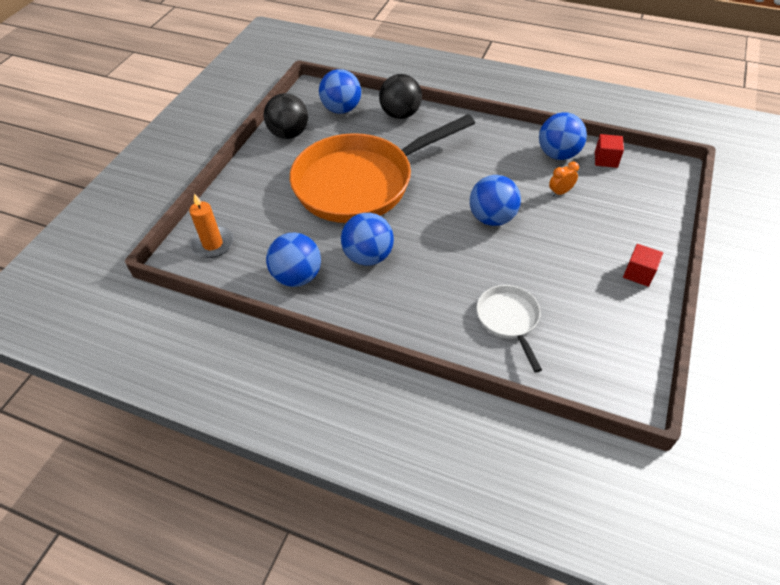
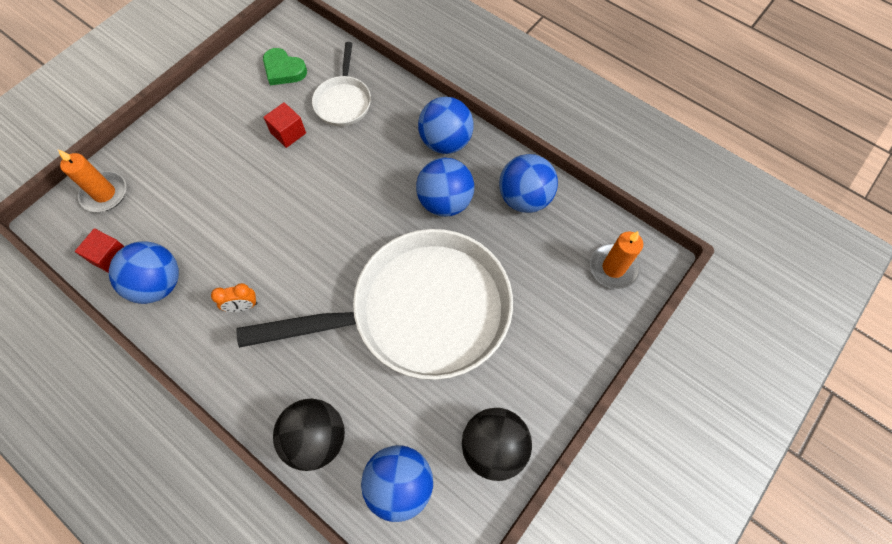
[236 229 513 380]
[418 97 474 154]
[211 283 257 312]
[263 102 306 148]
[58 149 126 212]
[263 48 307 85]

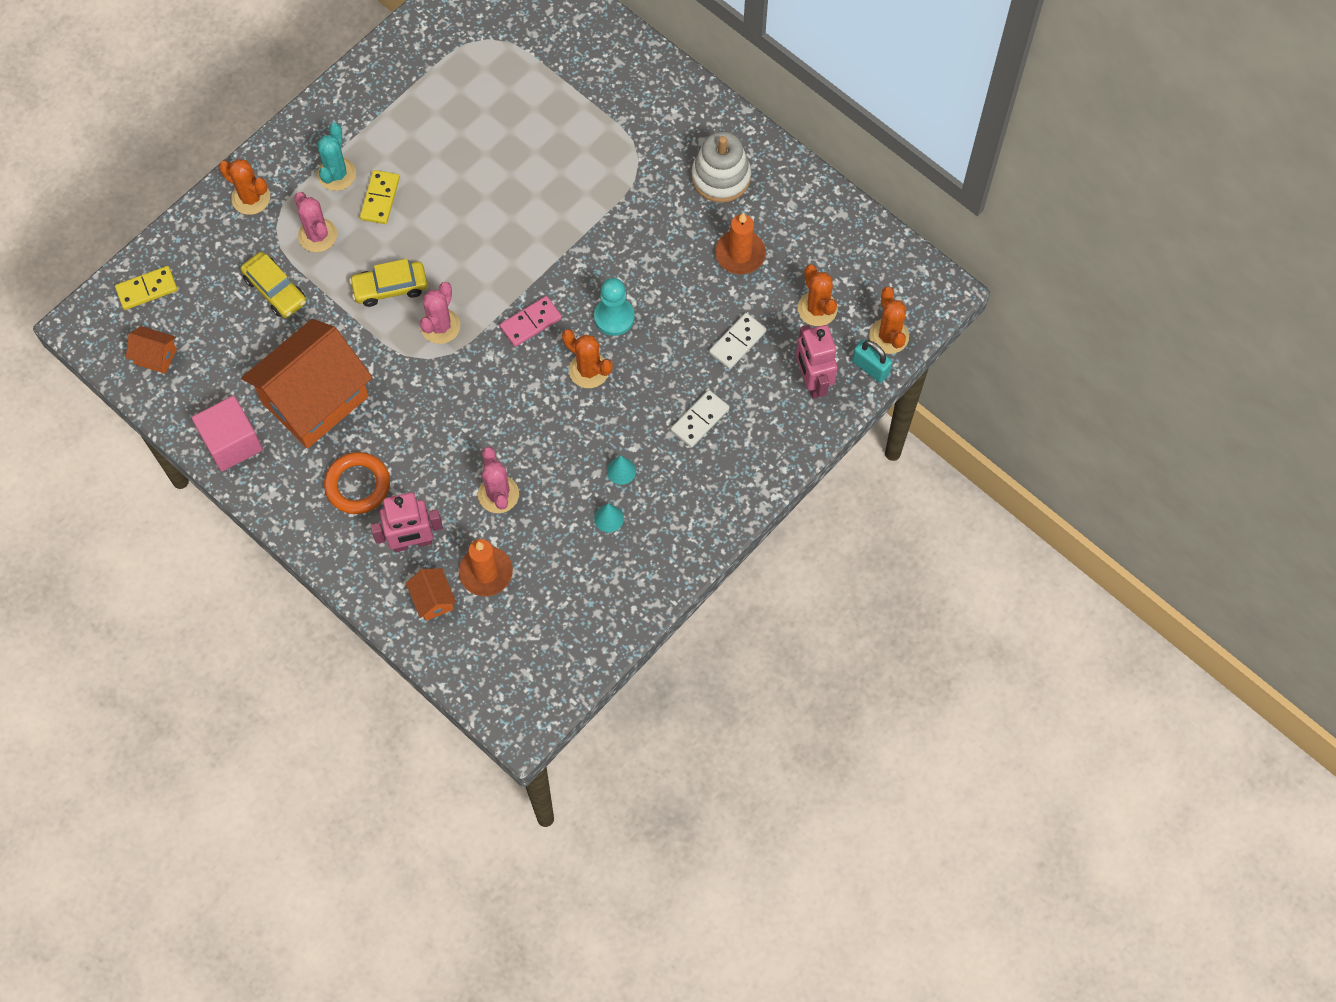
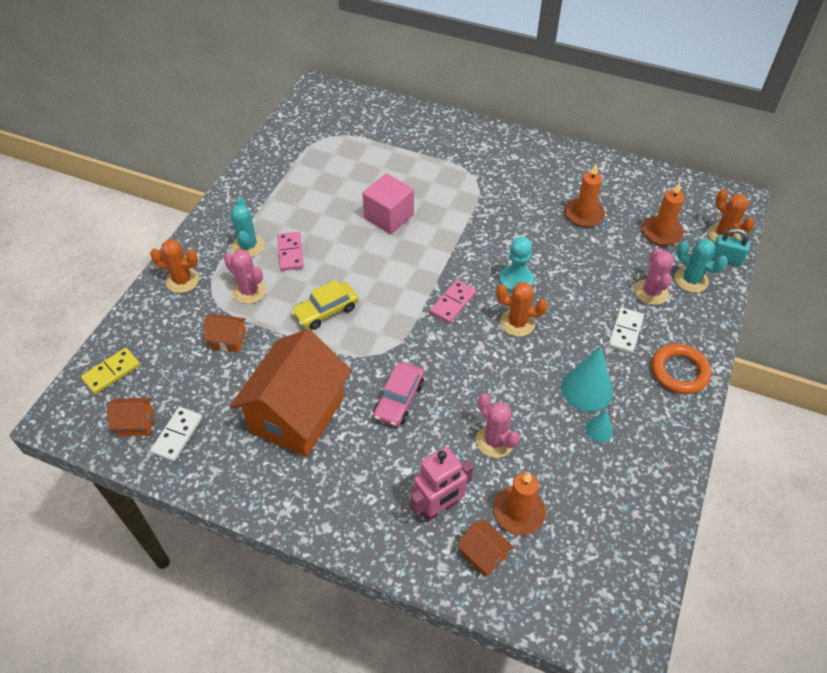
[362 173 414 234]
[203 314 246 353]
[651 344 711 394]
[277 232 304 271]
[635 248 674 305]
[561 346 613 412]
[692 131 751 203] (first image)
[150 407 203 462]
[675 239 728 293]
[642 182 684 246]
[374 362 424 427]

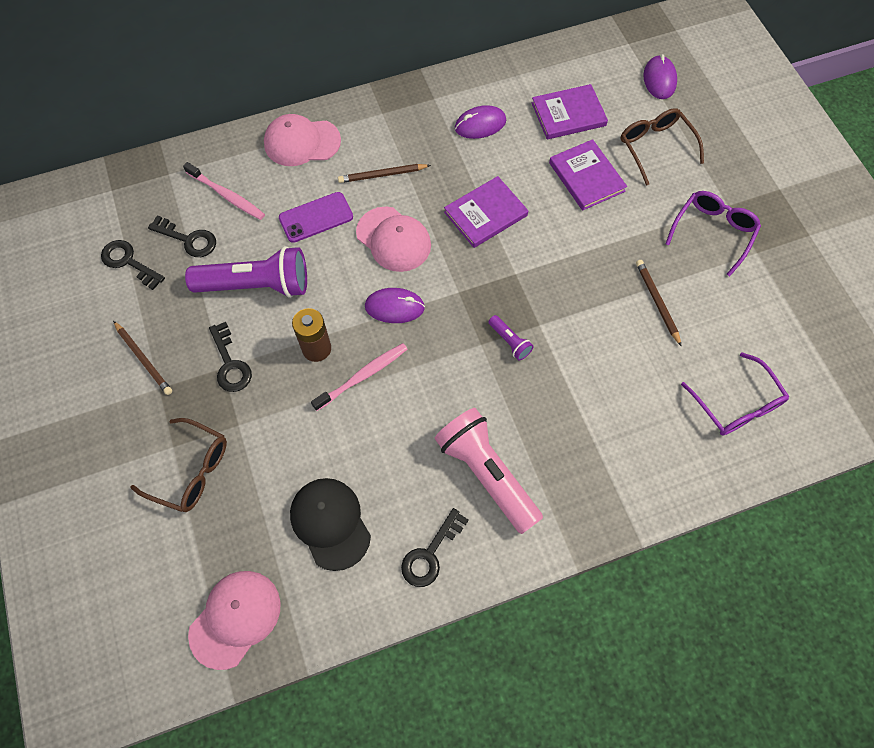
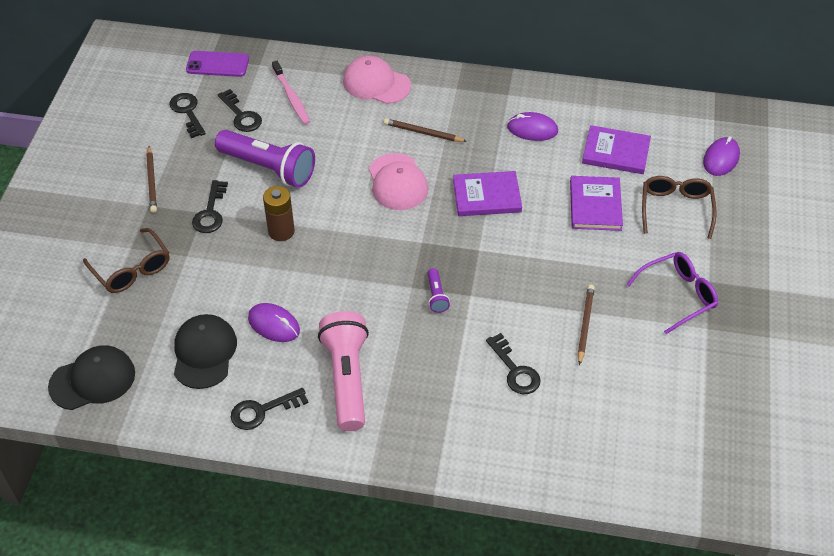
[48 345 135 410]
[186 51 249 77]
[311 343 408 411] (first image)
[248 303 300 342]
[681 352 789 436] (first image)
[486 333 540 394]

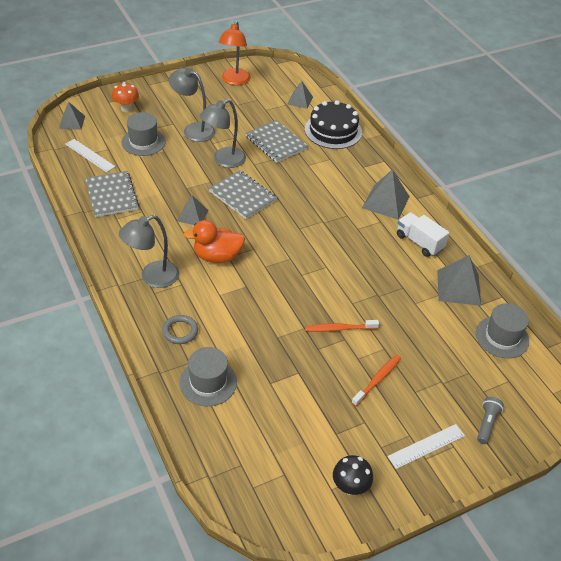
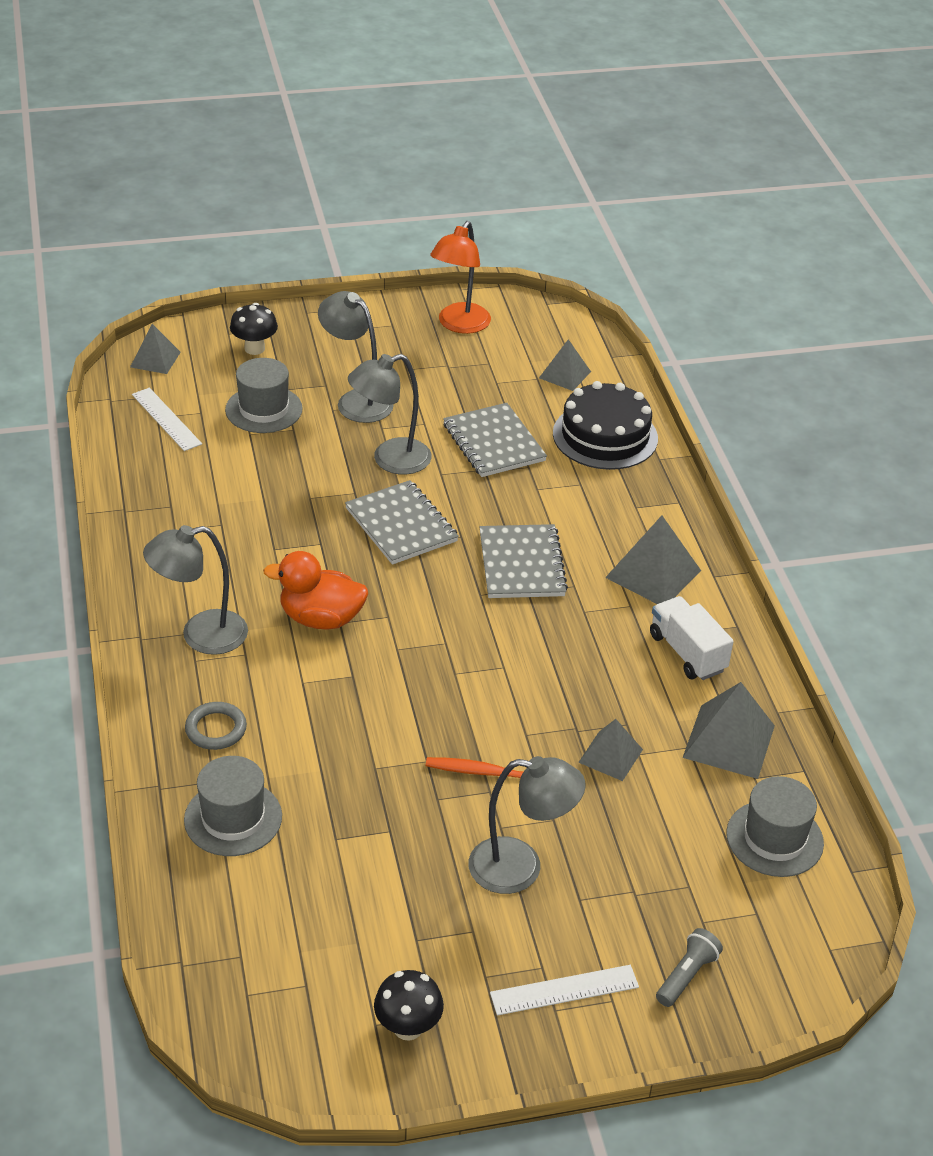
[480 524 568 598]
[230 303 278 355]
[578 719 643 781]
[468 756 586 894]

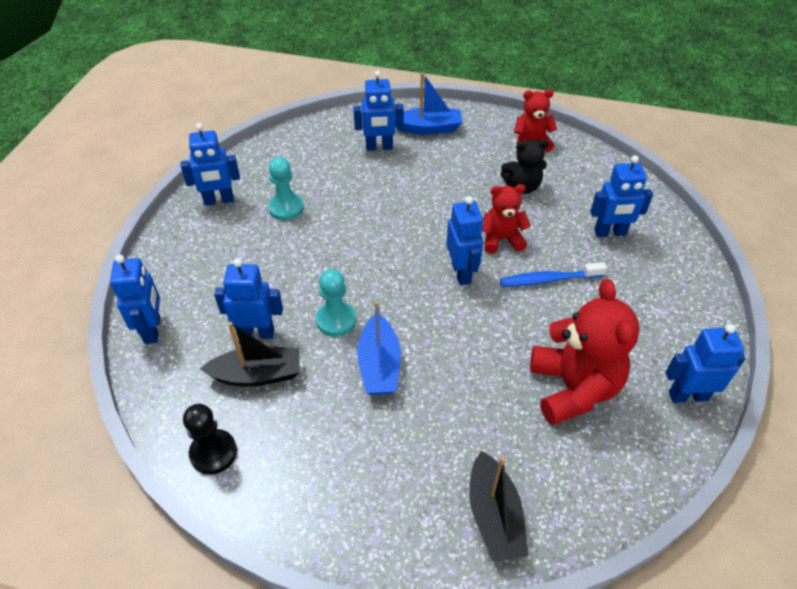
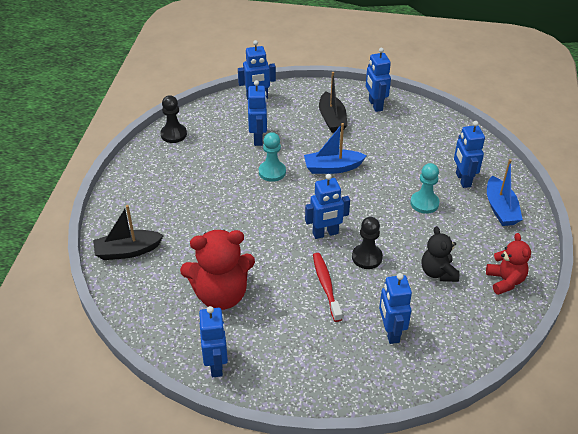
[319 72 348 133]
[410 163 440 214]
[304 123 367 174]
[352 217 383 269]
[313 253 342 322]

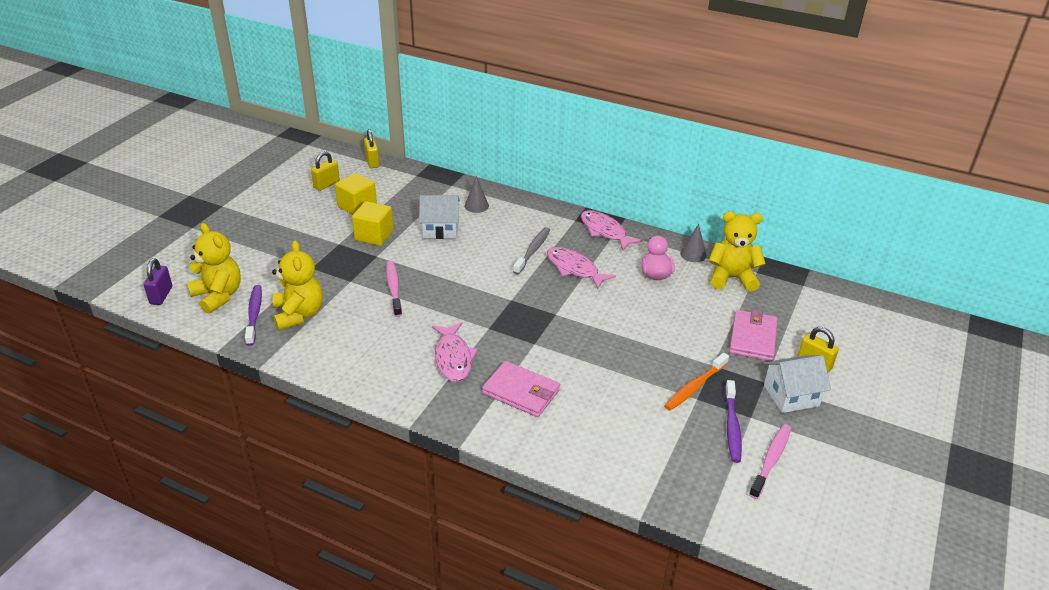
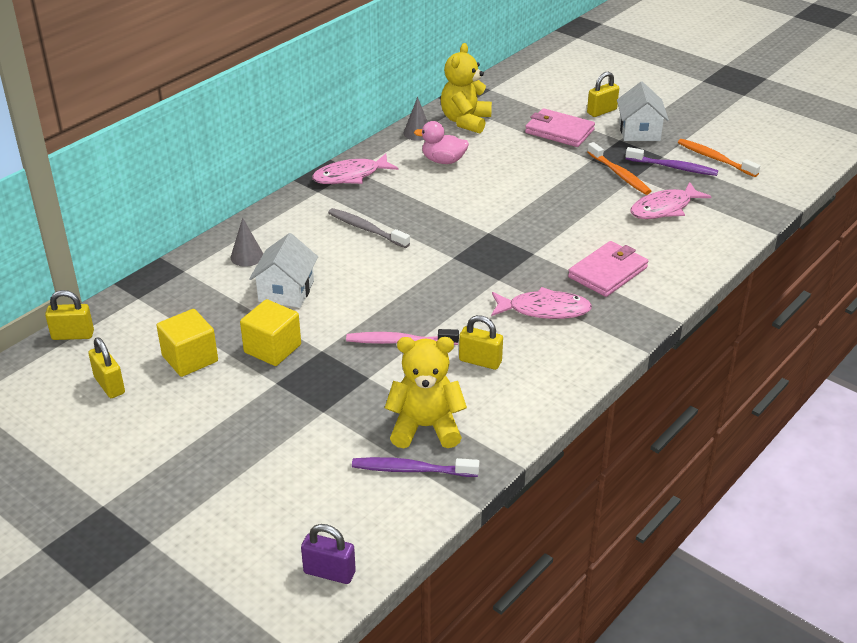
[187 223 241 314] (first image)
[630 182 712 219]
[678 139 760 177]
[459 315 503 370]

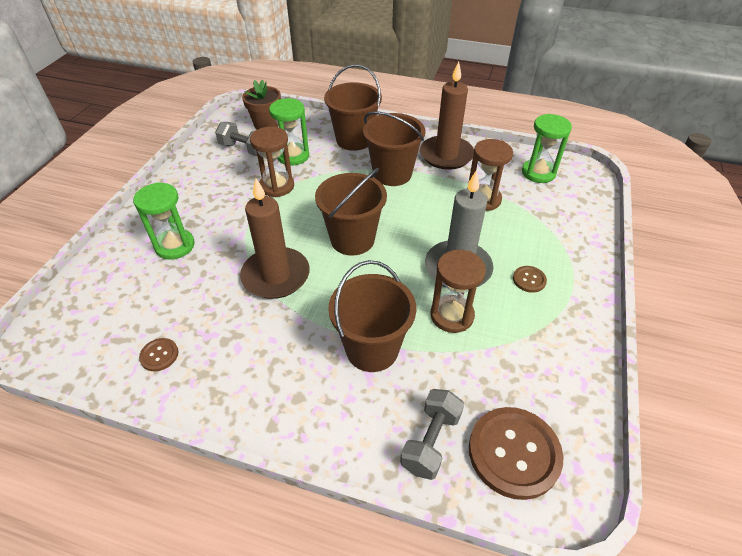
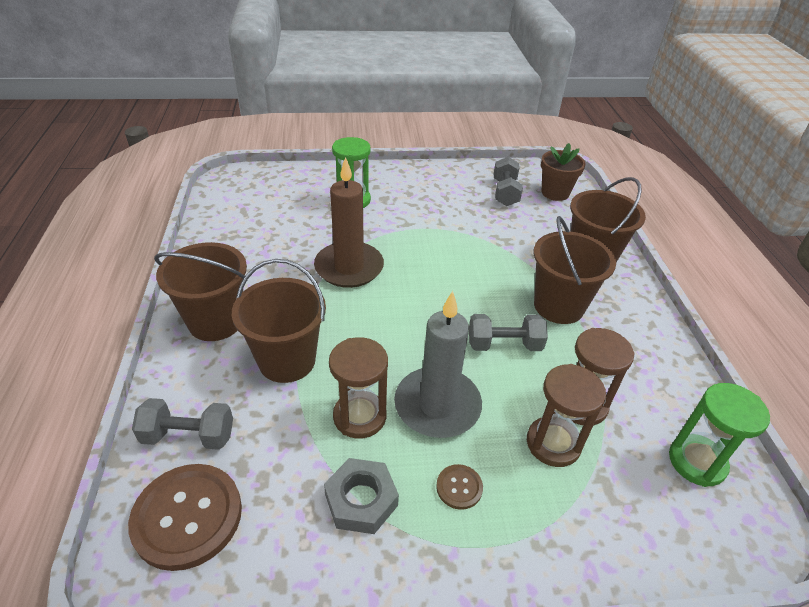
[139 338 178 371] (first image)
[527 364 606 467]
[269 98 309 165] (first image)
[154 242 247 341]
[420 62 474 170] (first image)
[324 458 399 534]
[469 314 548 351]

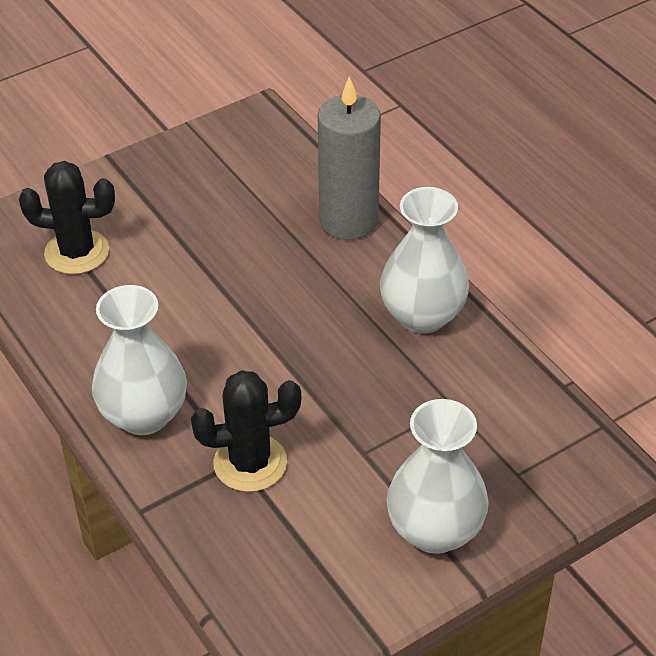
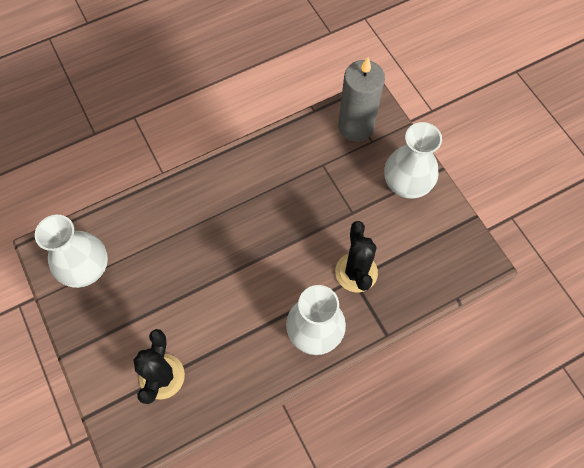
[338 57 385 142]
[35 215 108 288]

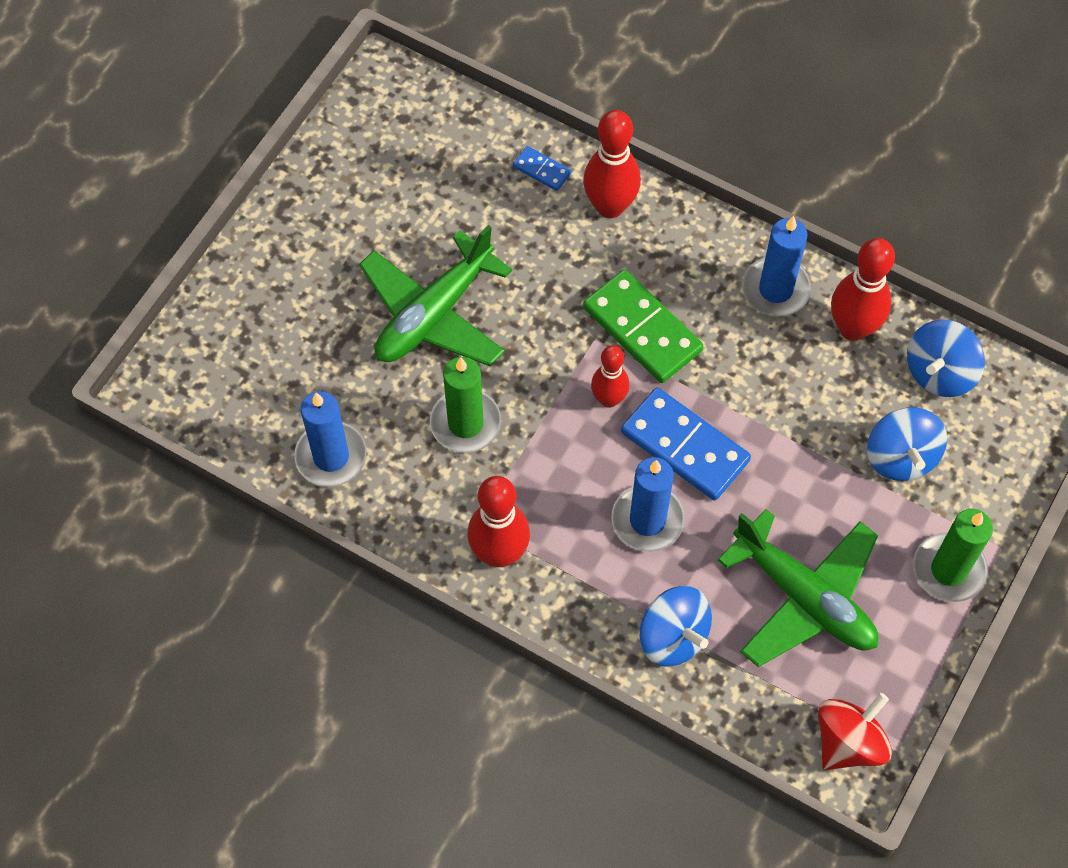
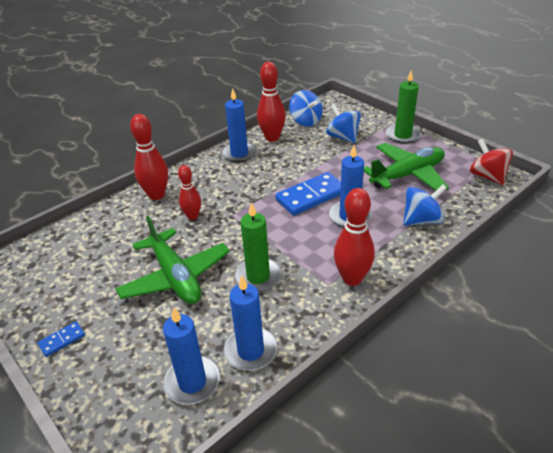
[38 322 85 357]
[583 270 703 383] (first image)
[178 165 201 220]
[326 104 361 143]
[163 307 220 405]

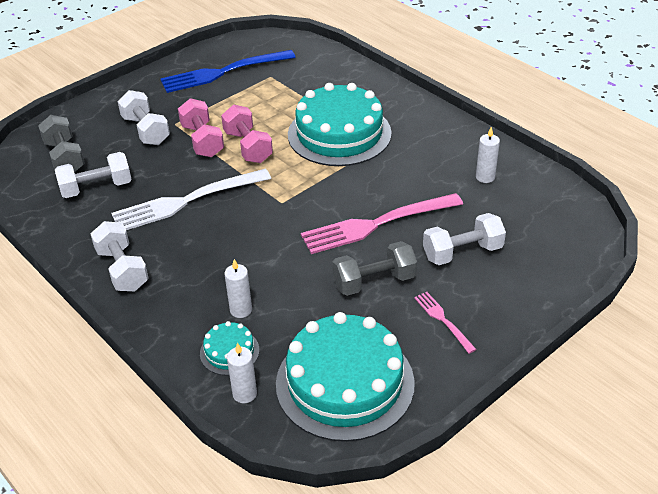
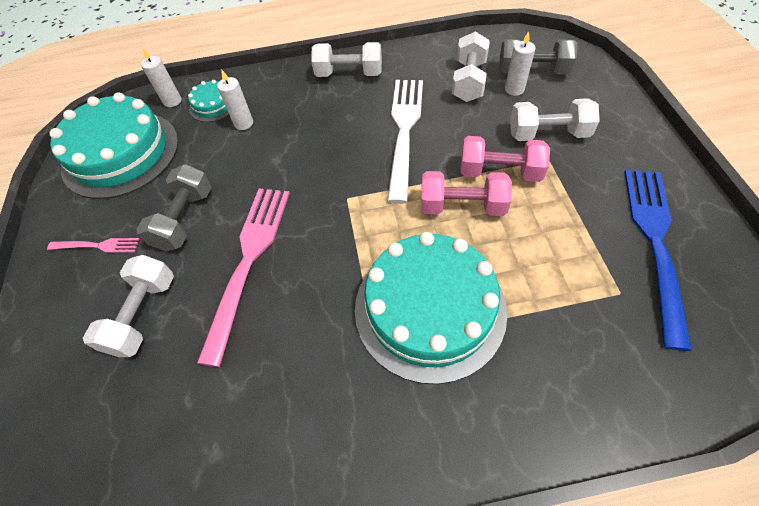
[505 31 536 96]

